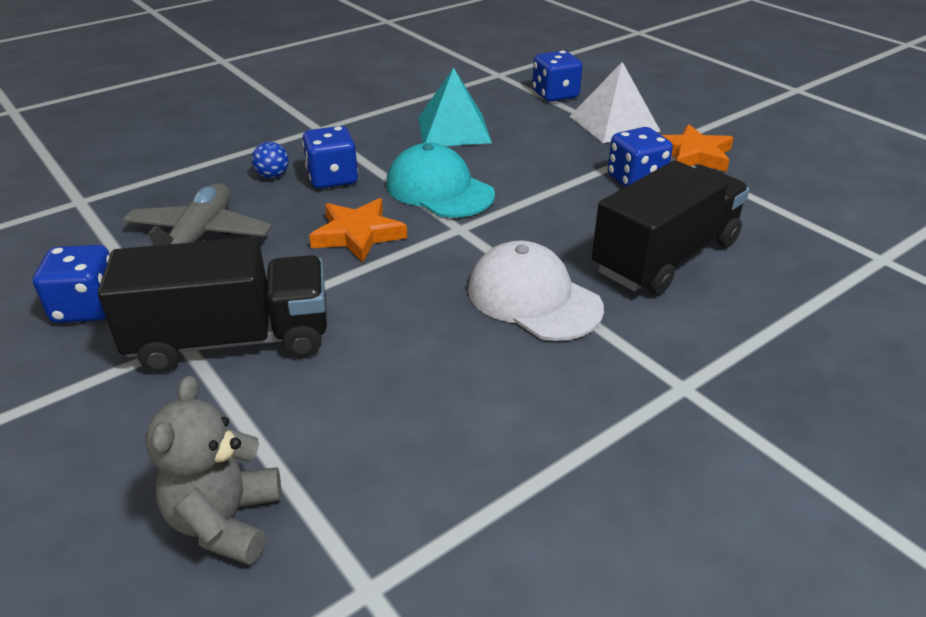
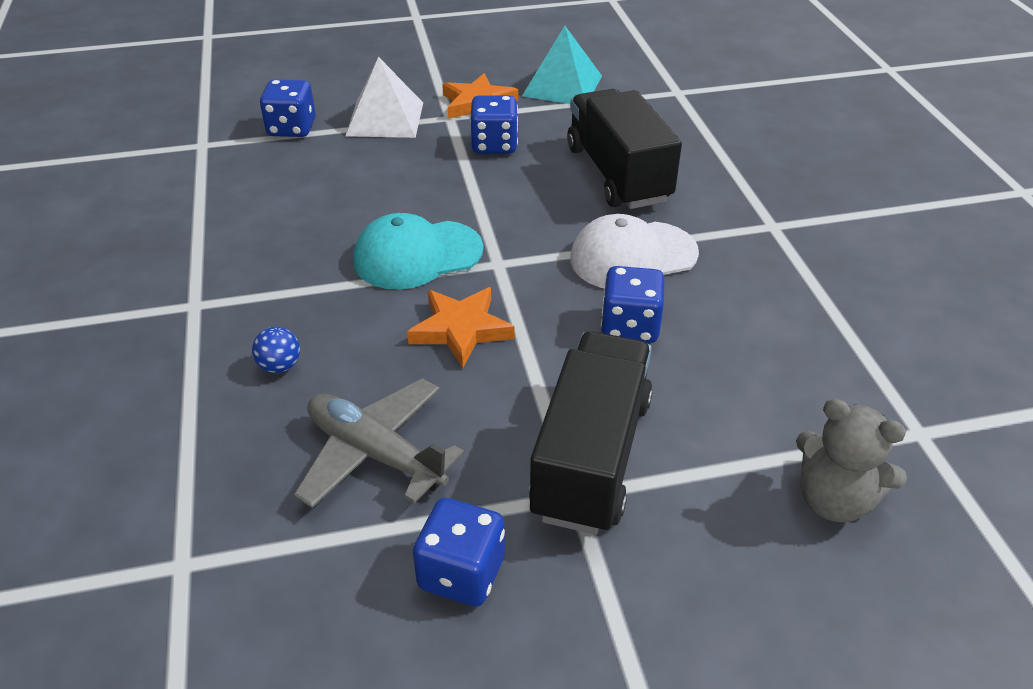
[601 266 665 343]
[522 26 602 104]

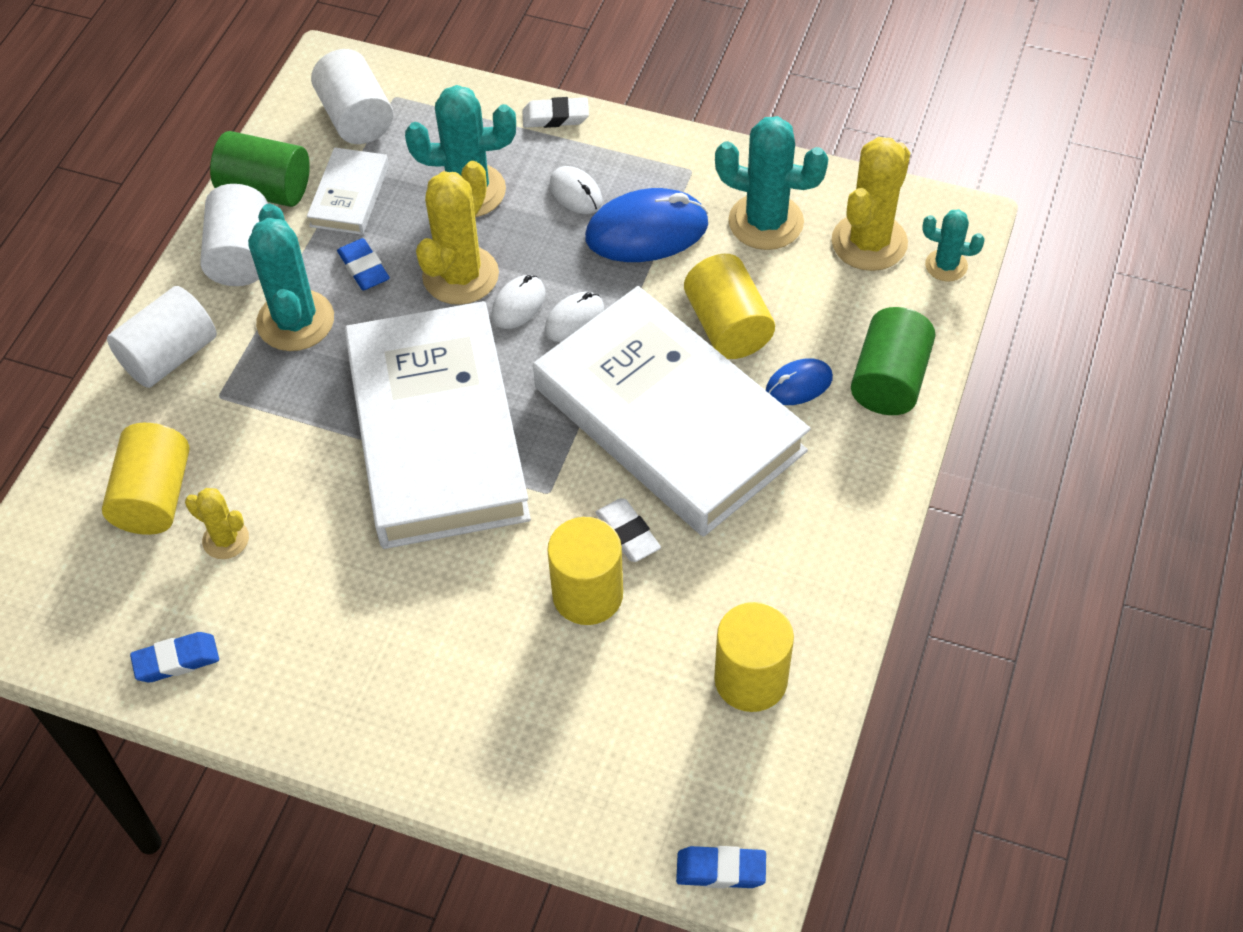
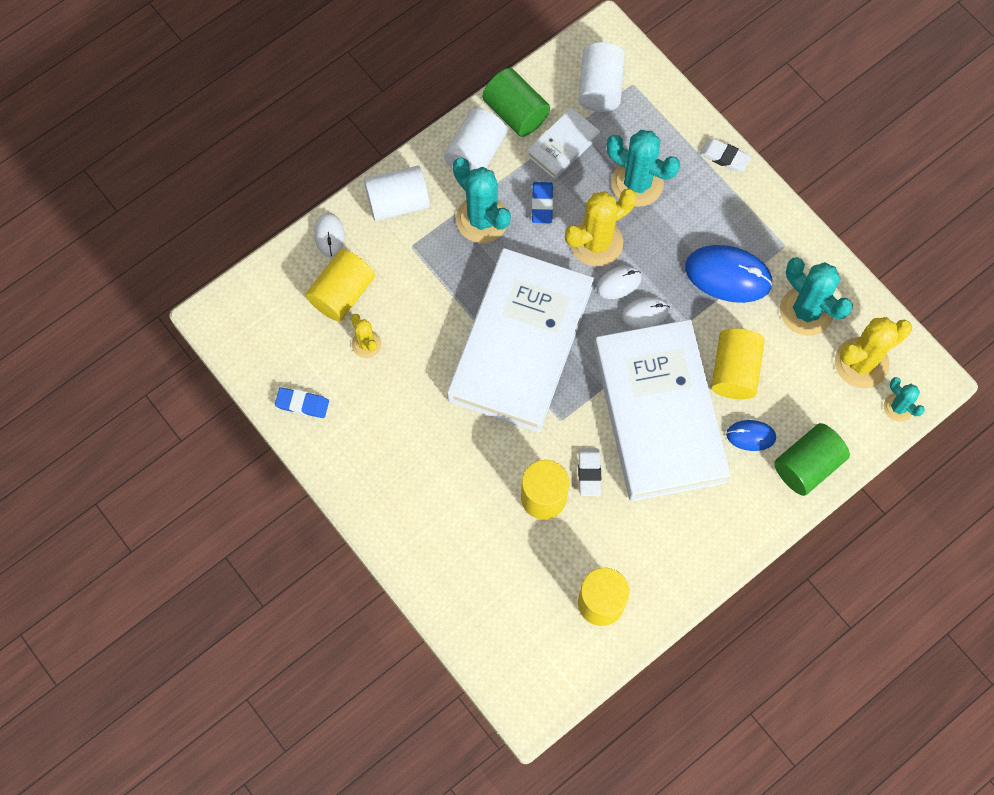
[453 158 511 243]
[314 213 345 257]
[676 846 766 888] (first image)

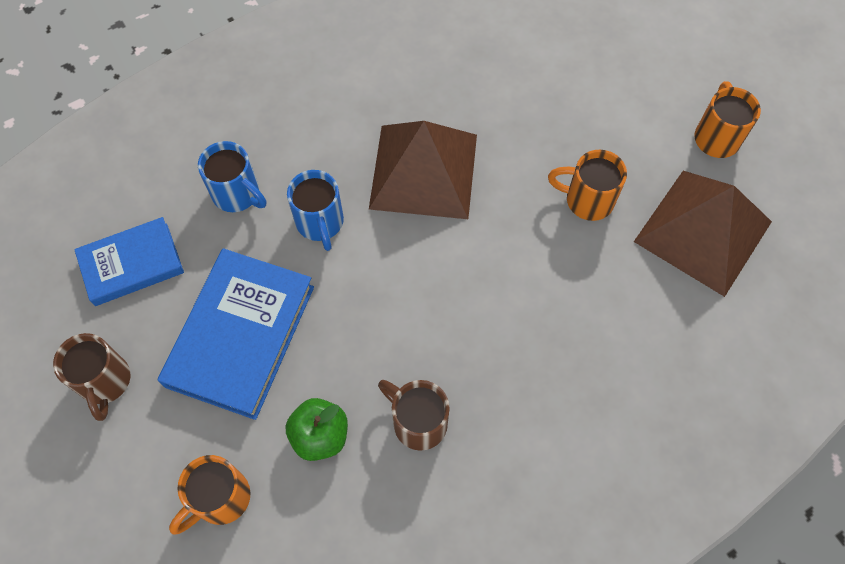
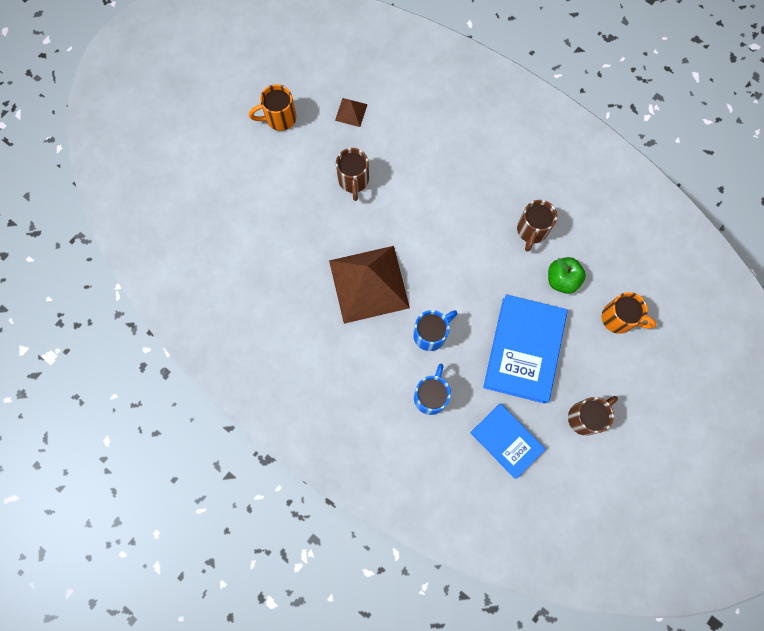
[483 294 568 404]
[336 148 369 201]
[335 98 368 127]

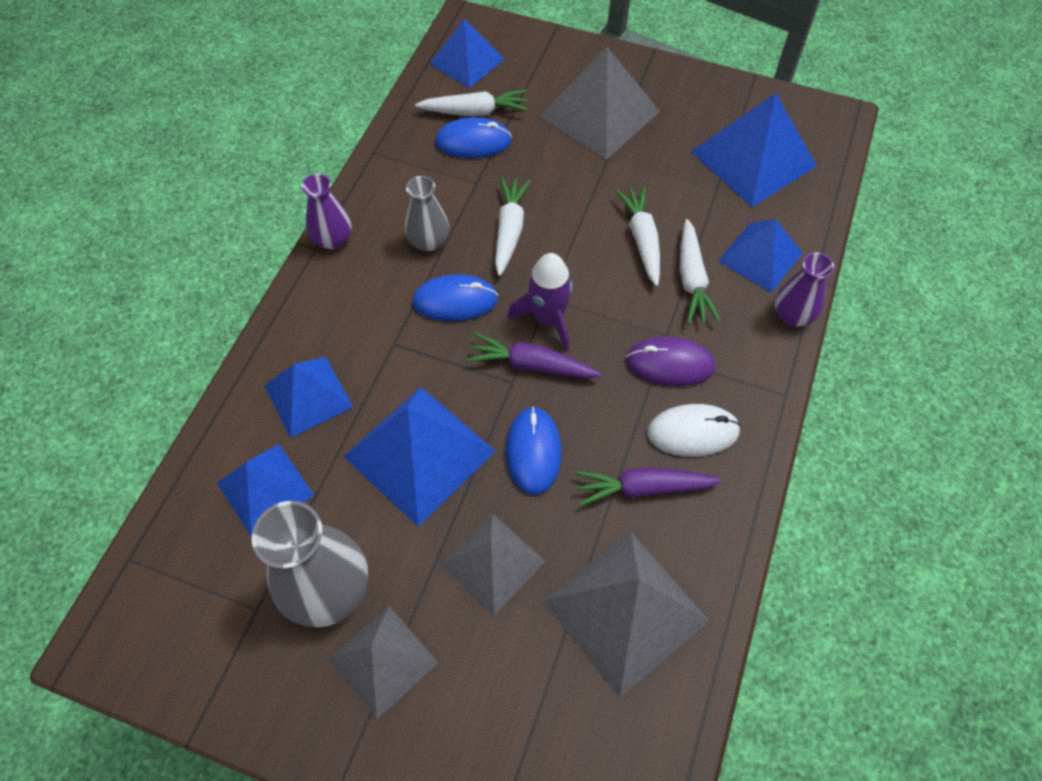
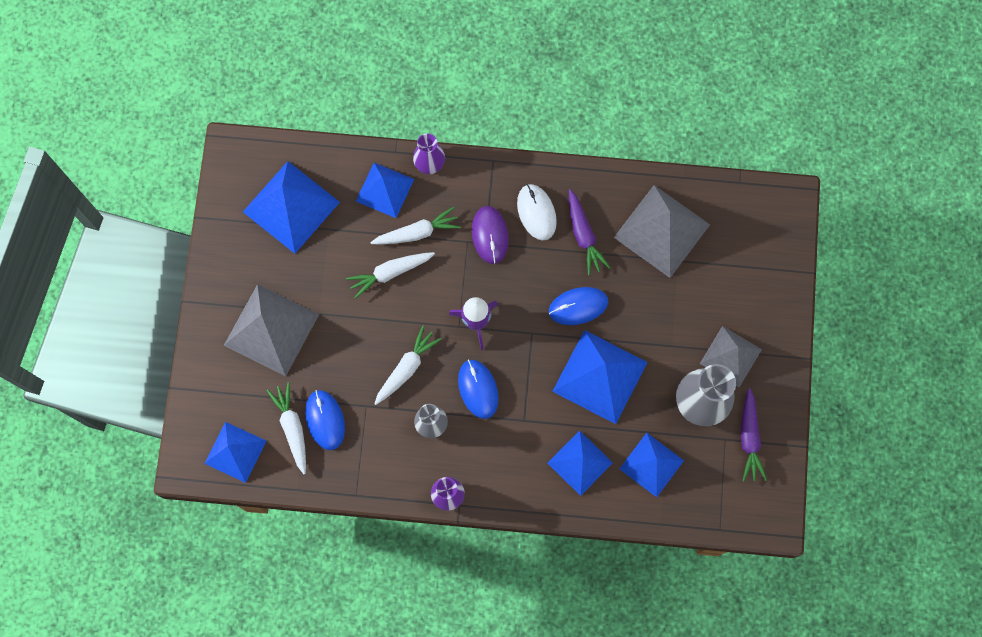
[441 513 546 615] (first image)
[741 388 767 482]
[374 325 441 405]

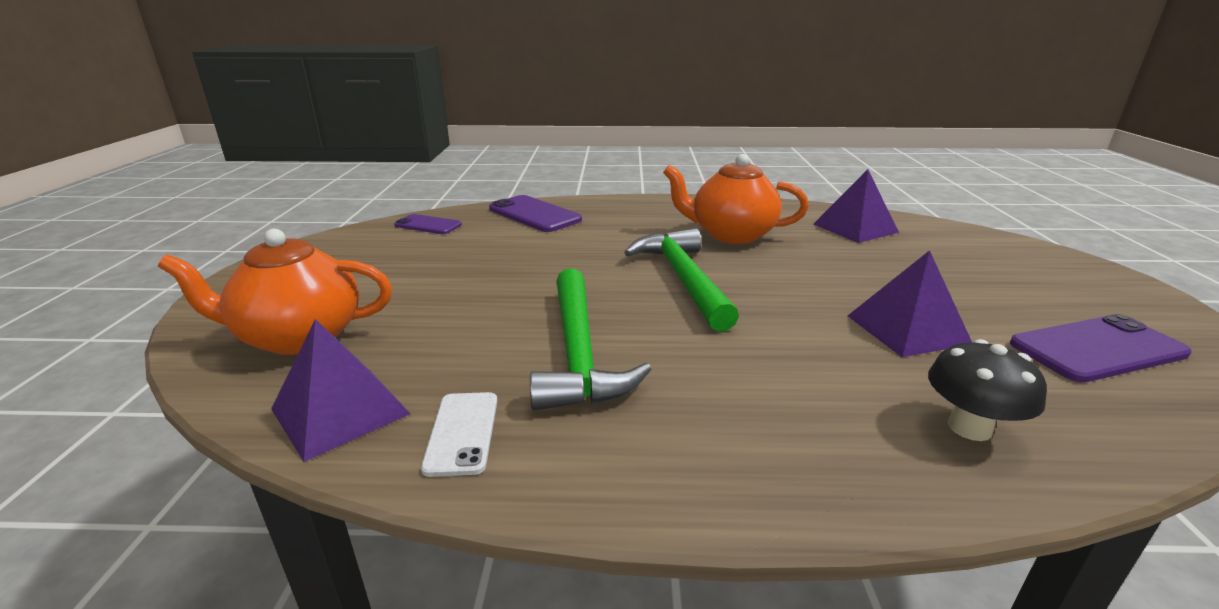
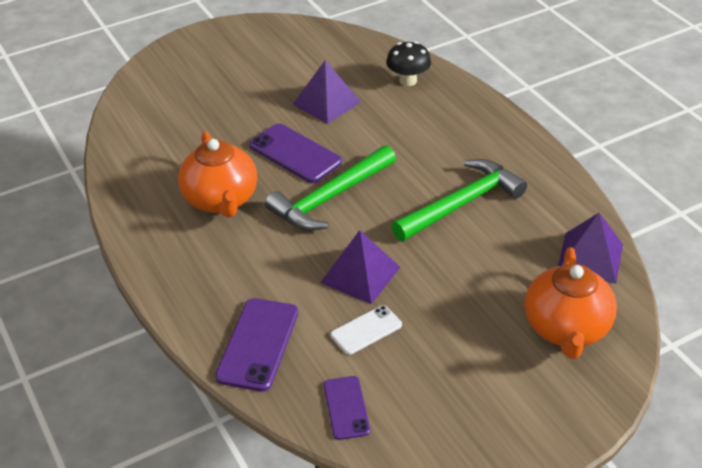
[525 247 617 359]
[331 305 402 355]
[320 230 400 304]
[249 123 342 183]

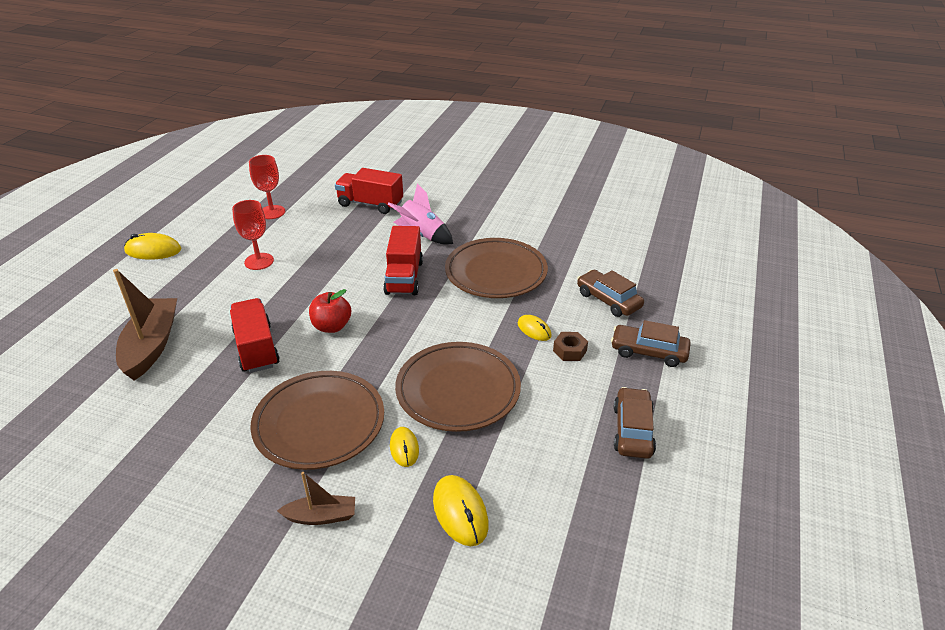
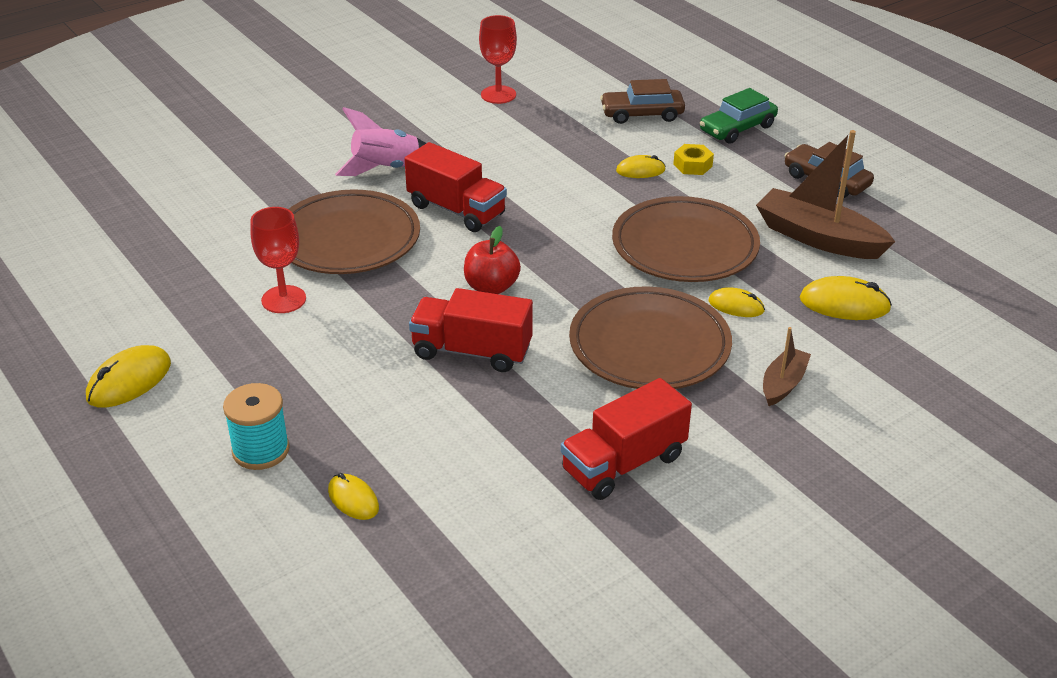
[756 130 896 259]
[479 15 517 104]
[561 378 692 500]
[288 190 420 274]
[673 144 714 175]
[700 88 778 144]
[223 383 290 470]
[328 473 379 520]

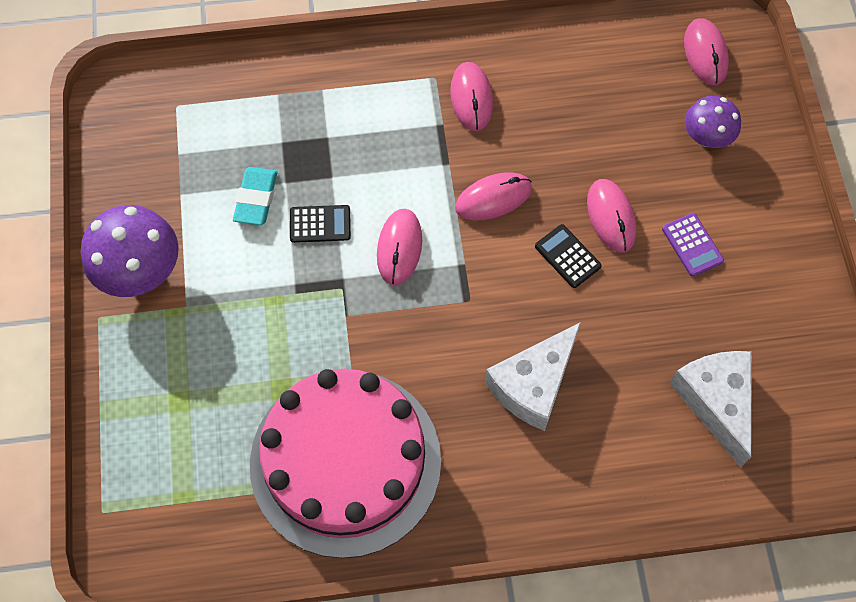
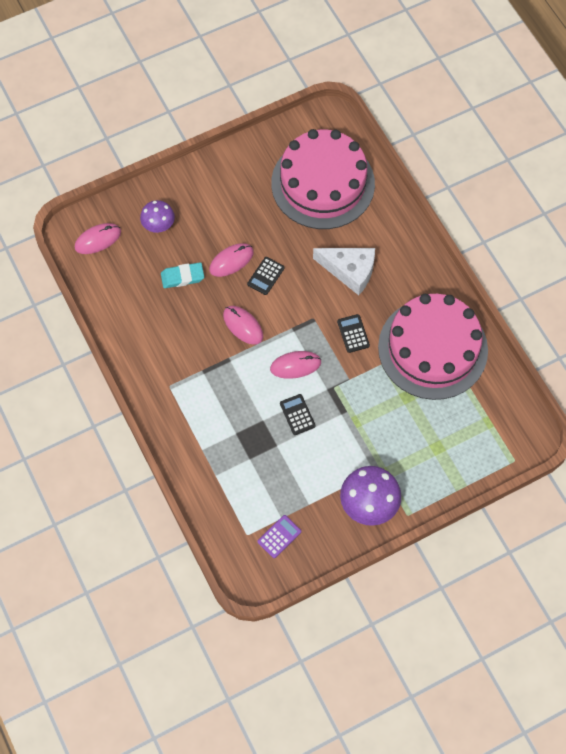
[161 262 204 288]
[450 62 493 131] (first image)
[257 515 301 558]
[271 129 375 229]
[337 314 370 353]

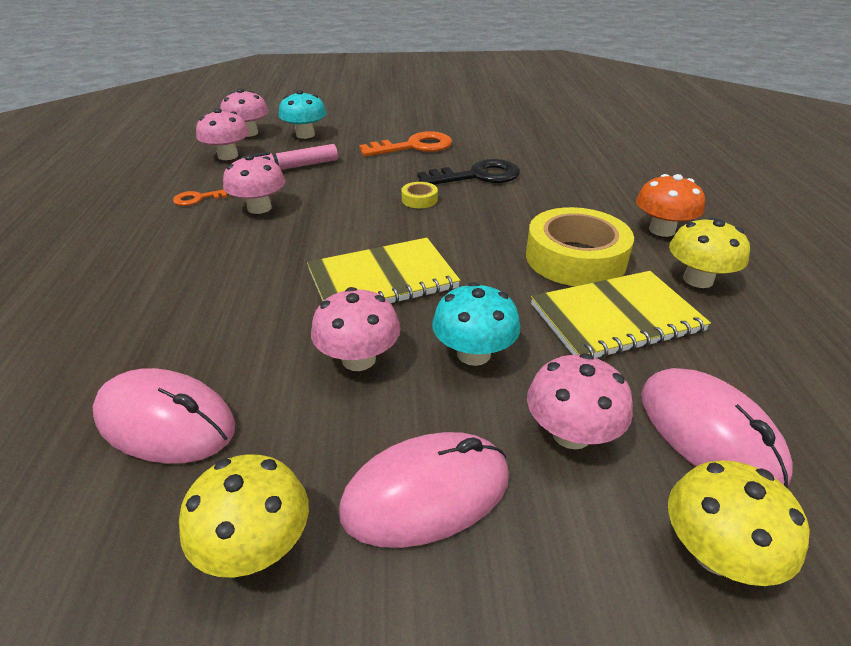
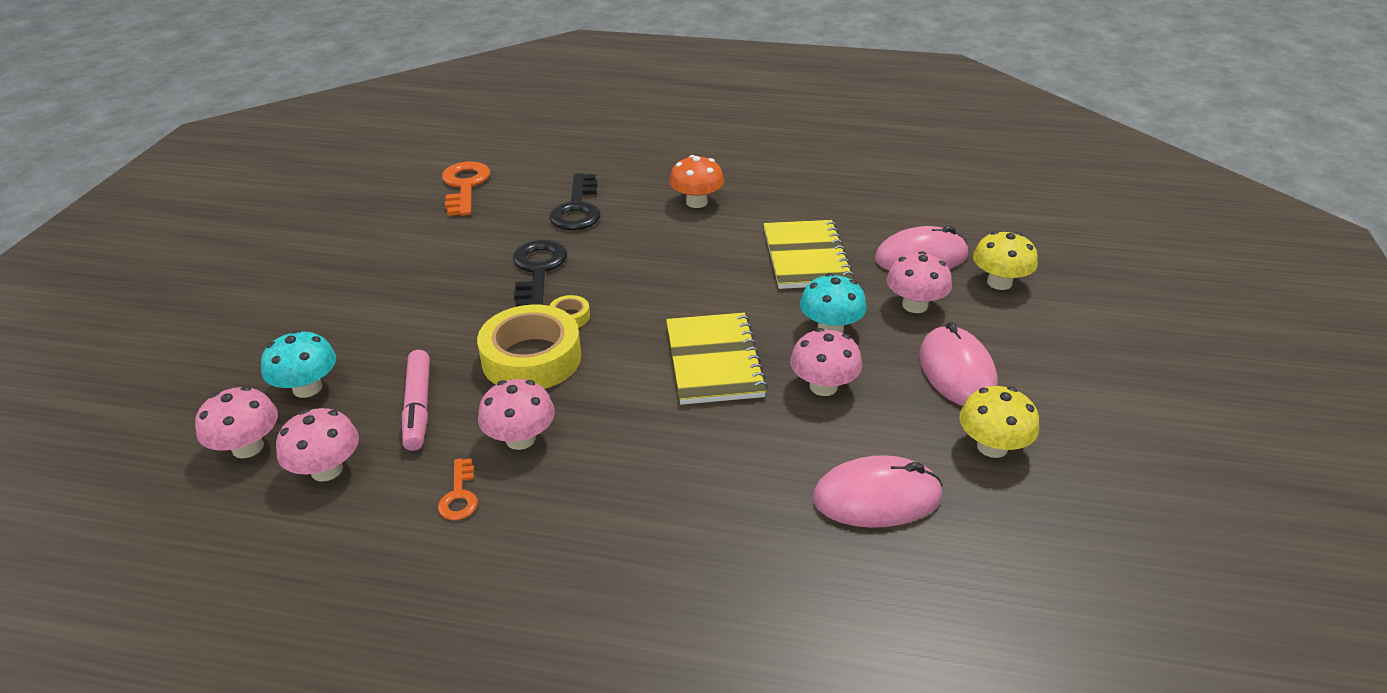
[813 455 943 528]
[442 162 490 216]
[477 305 581 389]
[669 217 750 288] (first image)
[549 173 601 230]

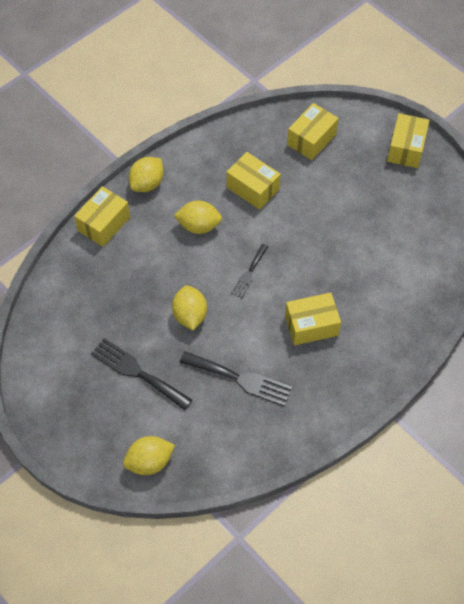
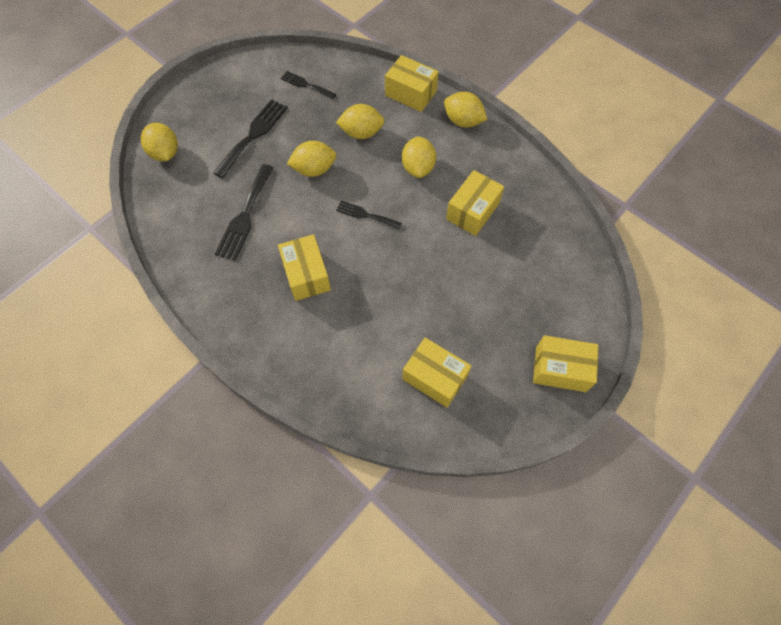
[402 337 471 408]
[281 71 336 99]
[336 104 384 139]

